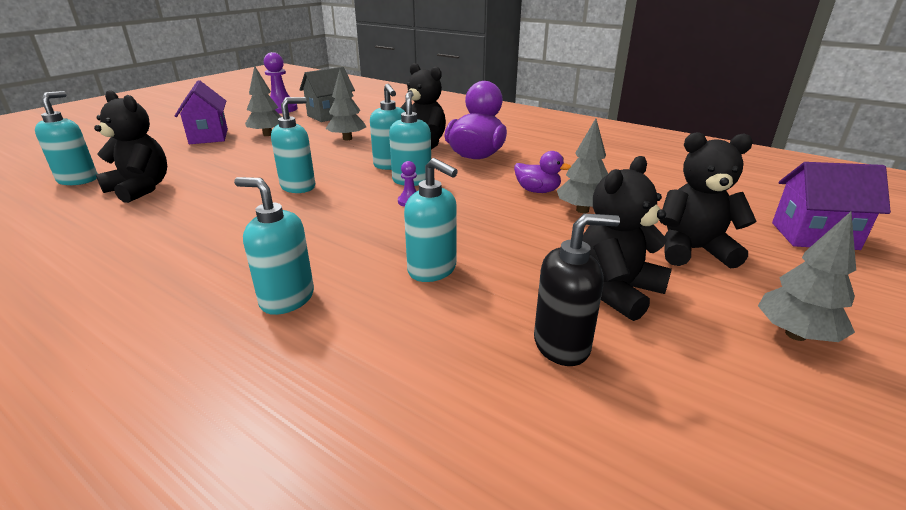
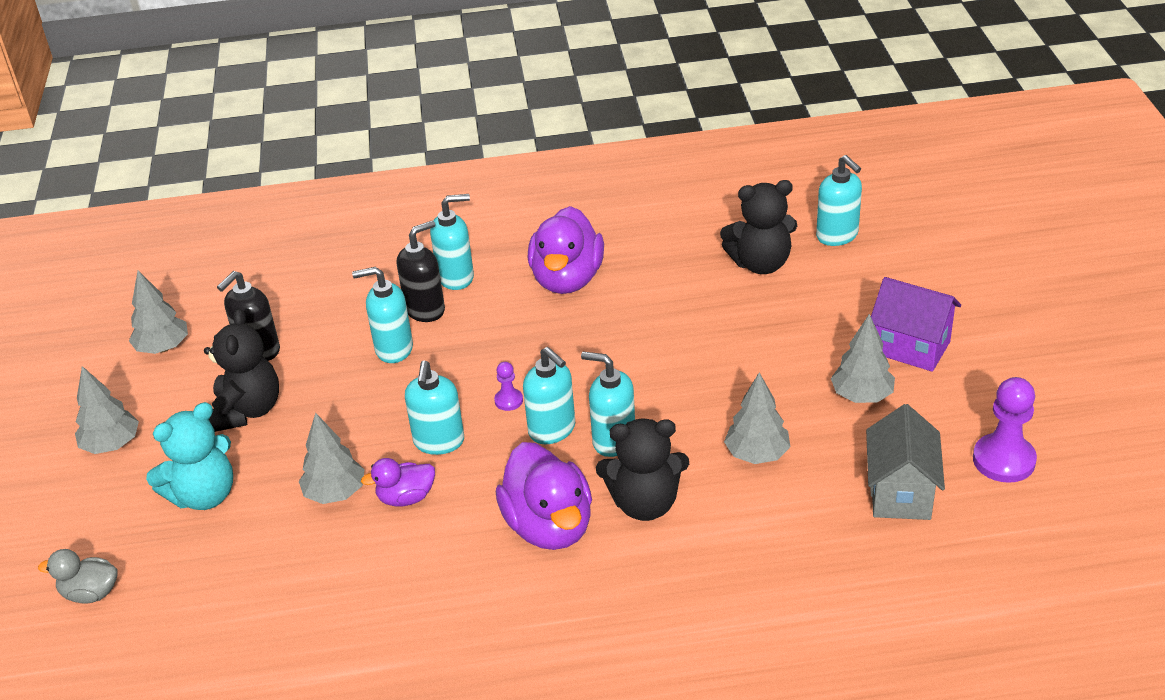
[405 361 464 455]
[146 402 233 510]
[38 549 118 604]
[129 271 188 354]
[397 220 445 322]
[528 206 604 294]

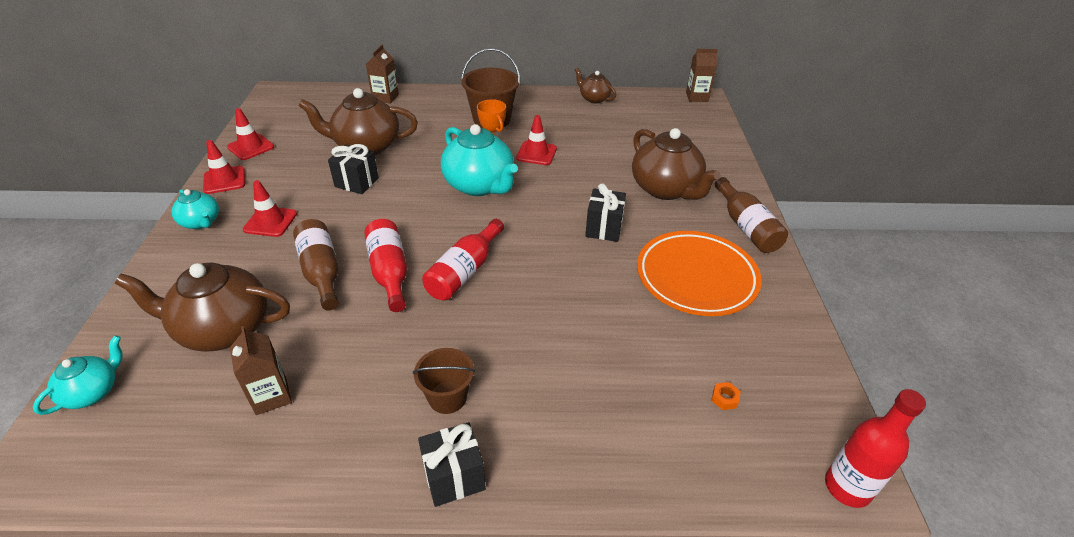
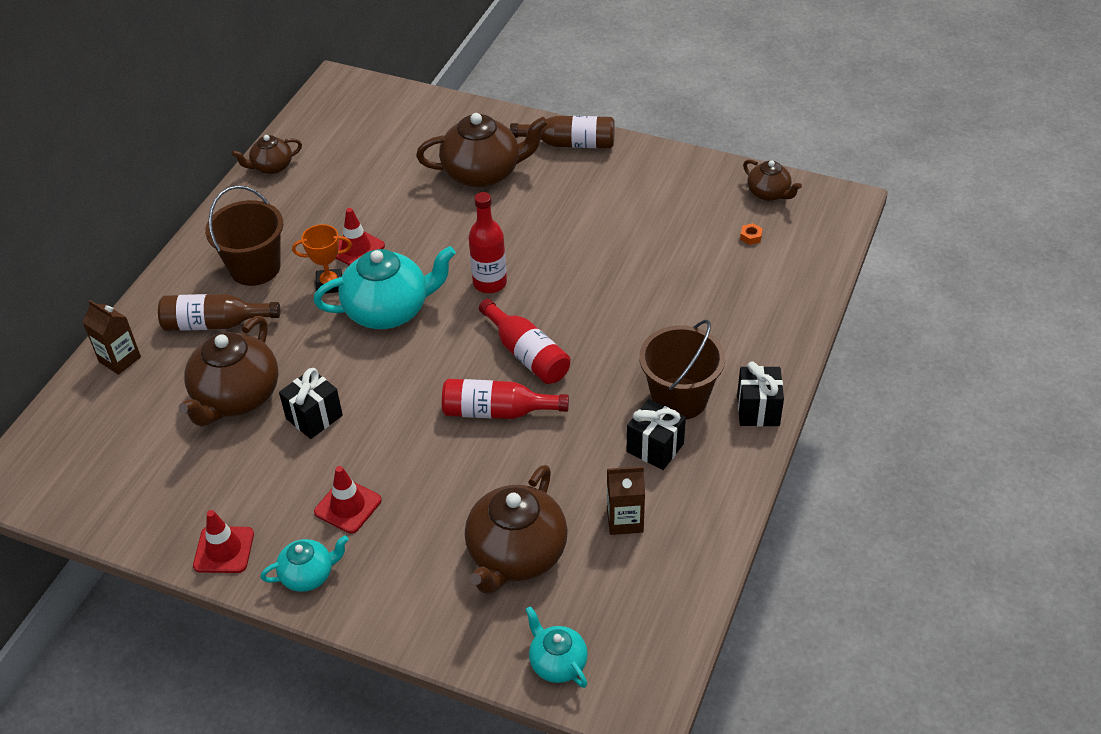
[227 108 274 160] (first image)
[158 294 280 331]
[639 320 725 419]
[627 399 686 470]
[637 231 762 316] (first image)
[686 49 718 102] (first image)
[469 192 507 293]
[743 159 802 201]

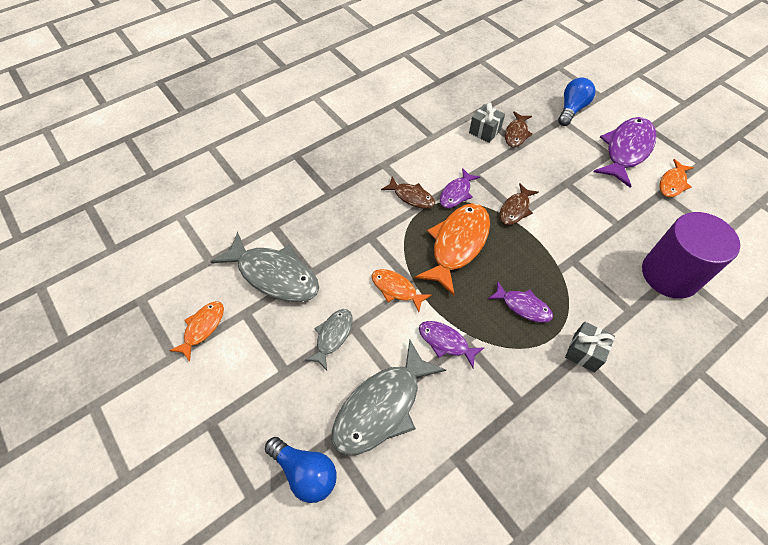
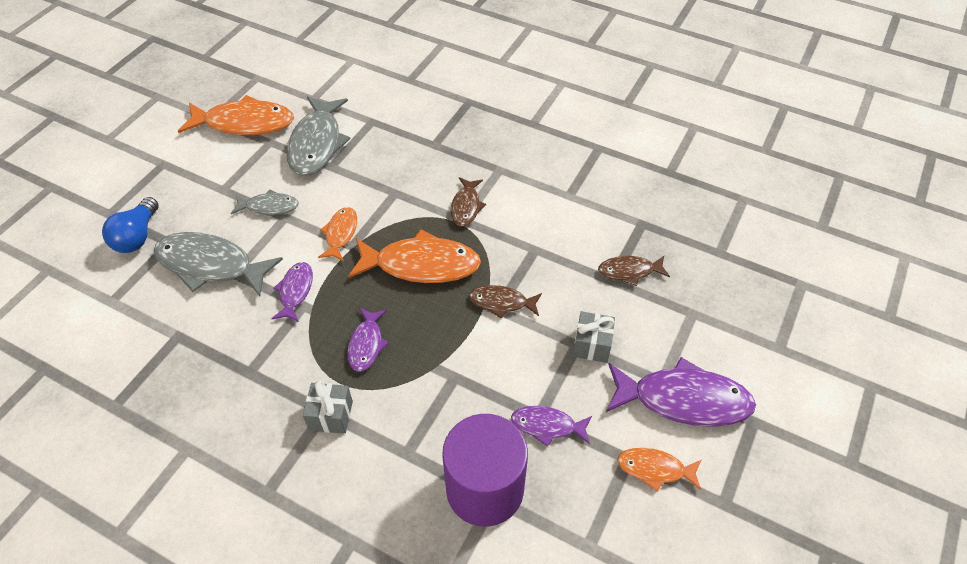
[178 95 294 135]
[511 406 592 447]
[573 311 615 363]
[558 77 595 126] (first image)

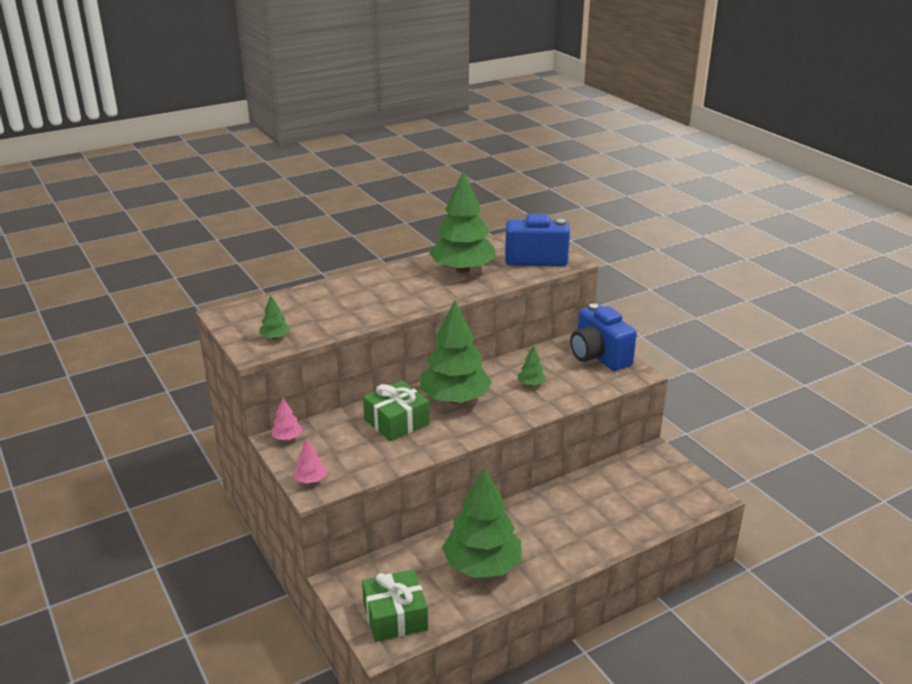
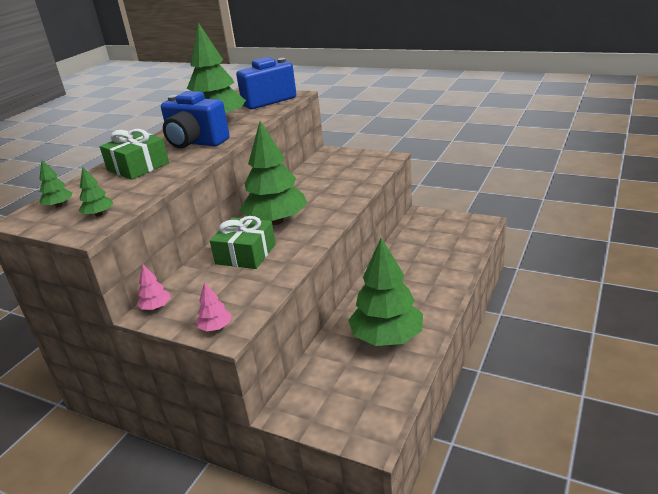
[100 129 169 180]
[39 160 73 208]
[161 91 230 148]

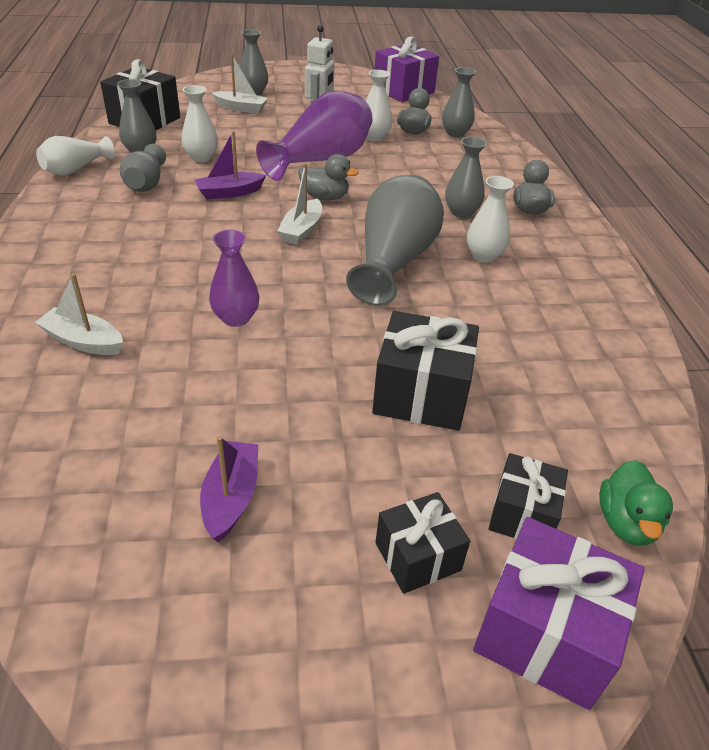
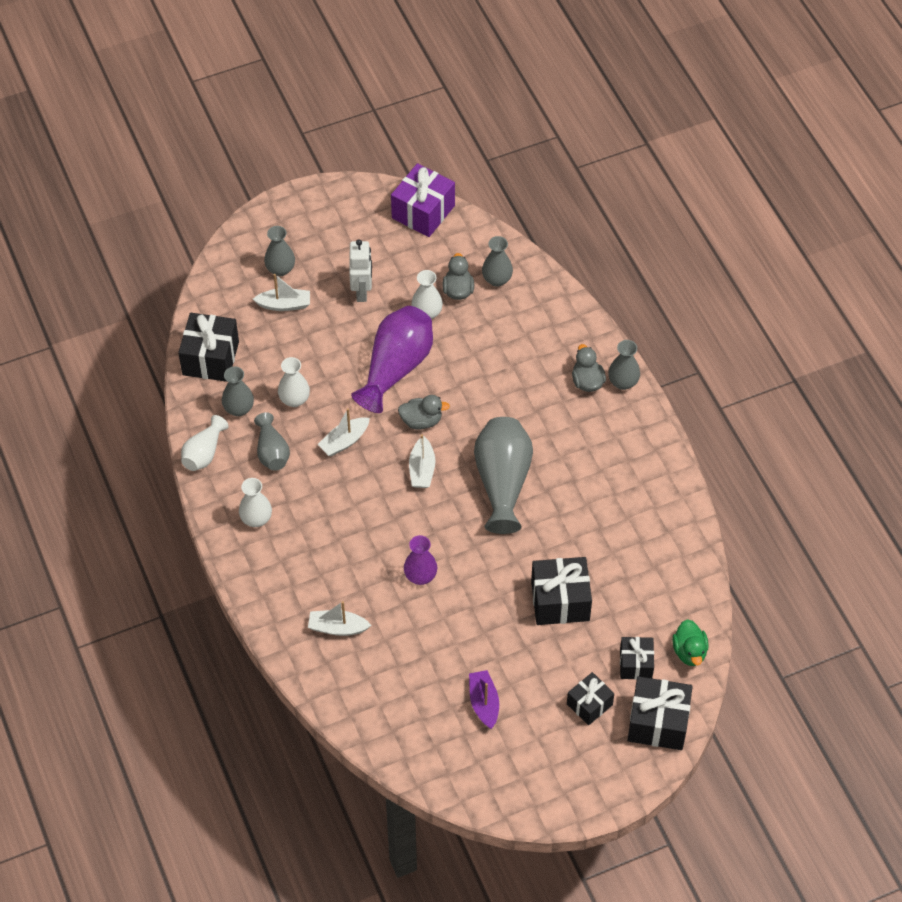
[317 408 370 457]
[608 340 640 390]
[239 478 272 527]
[627 676 693 750]

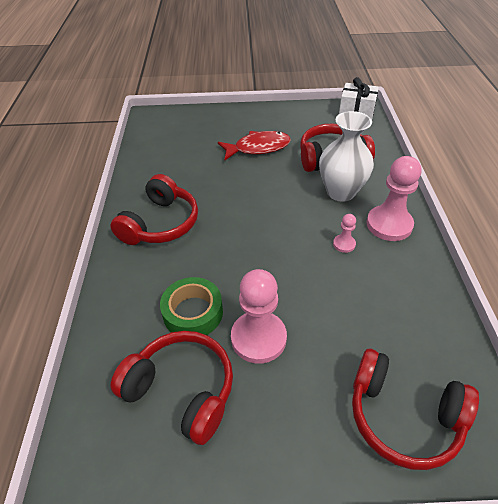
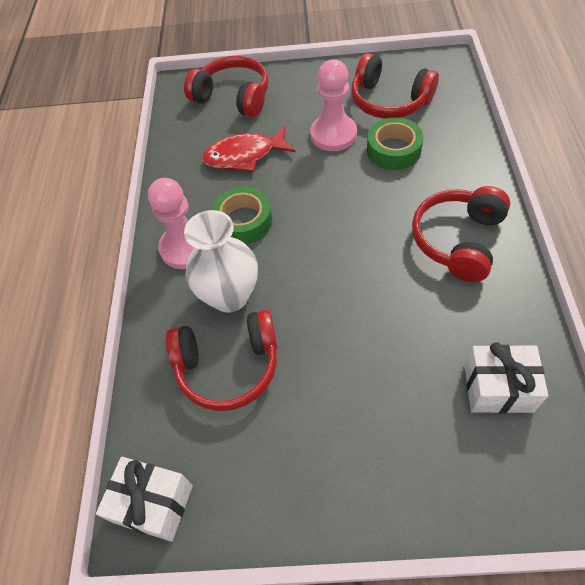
[202 126 295 172]
[212 187 272 244]
[464 343 548 413]

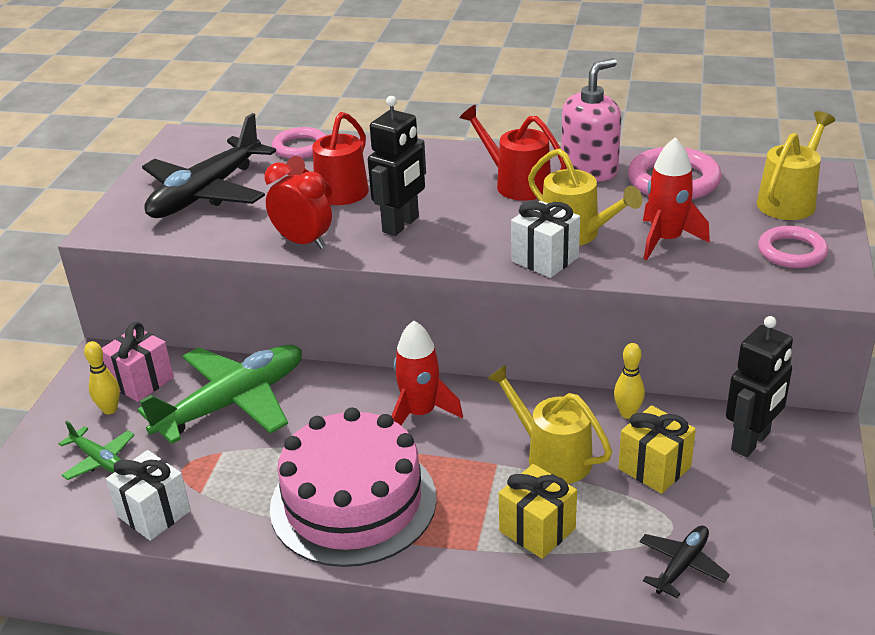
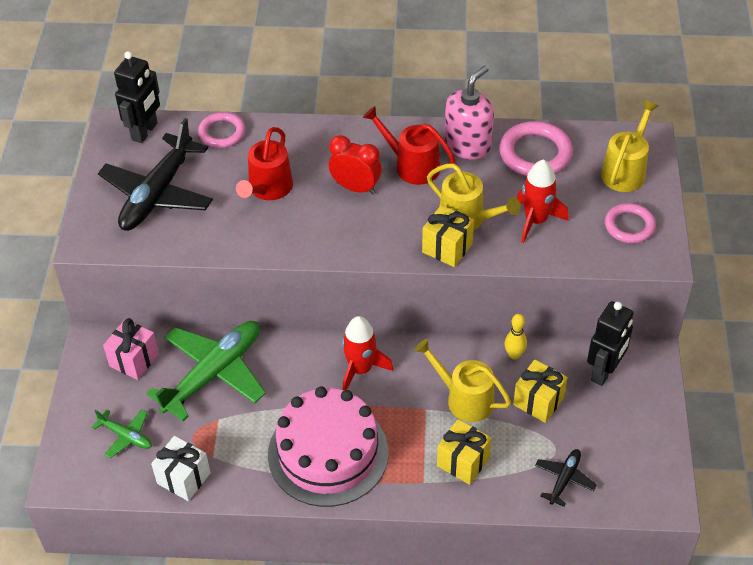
[84 341 120 414] (first image)
[329 135 382 194]
[114 51 160 143]
[422 205 474 267]

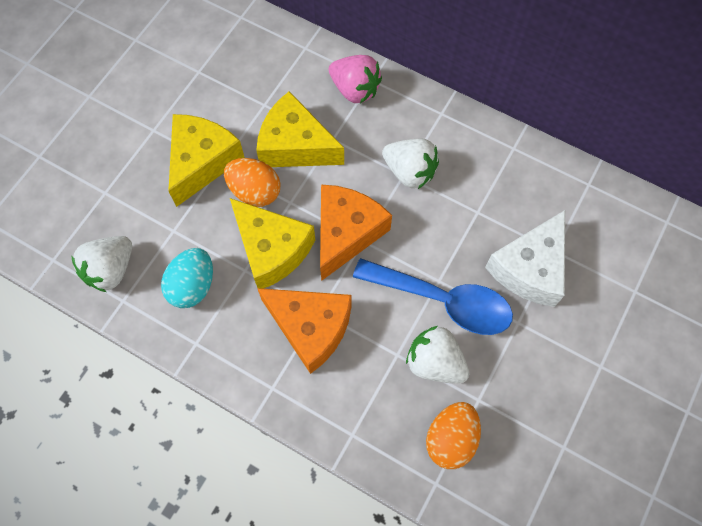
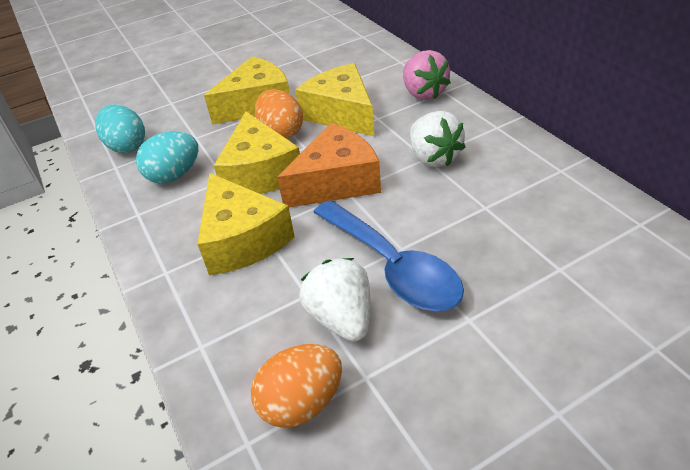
[95 104 145 153]
[198 173 295 275]
[485 210 565 307] (first image)

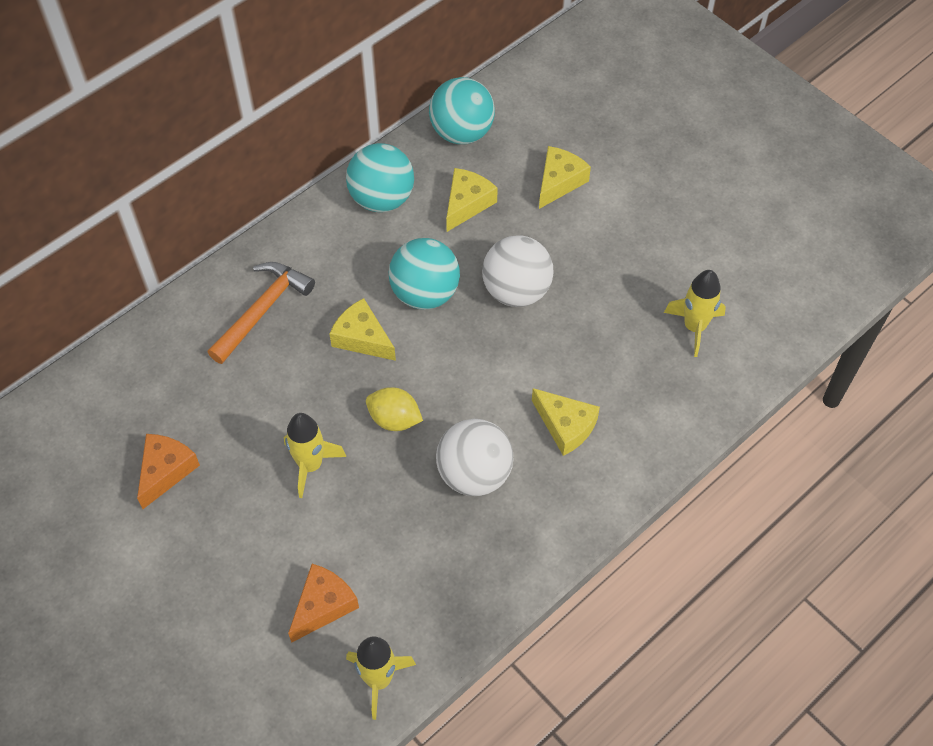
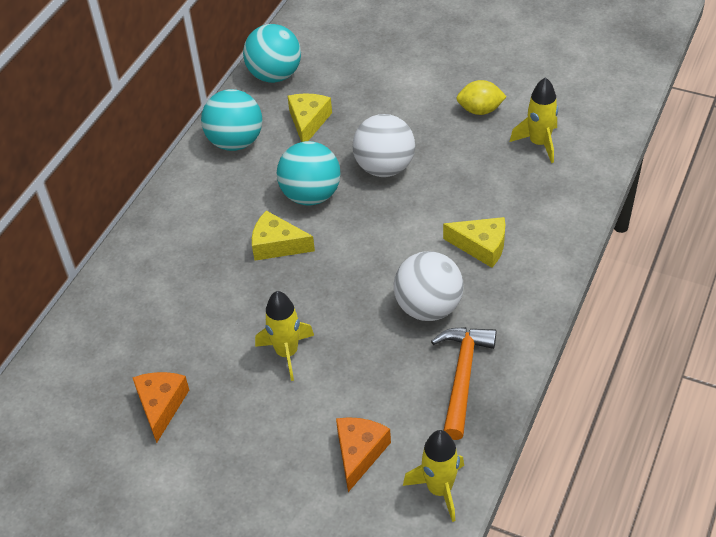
[431 327 497 440]
[456 80 507 115]
[539 146 591 209] (first image)

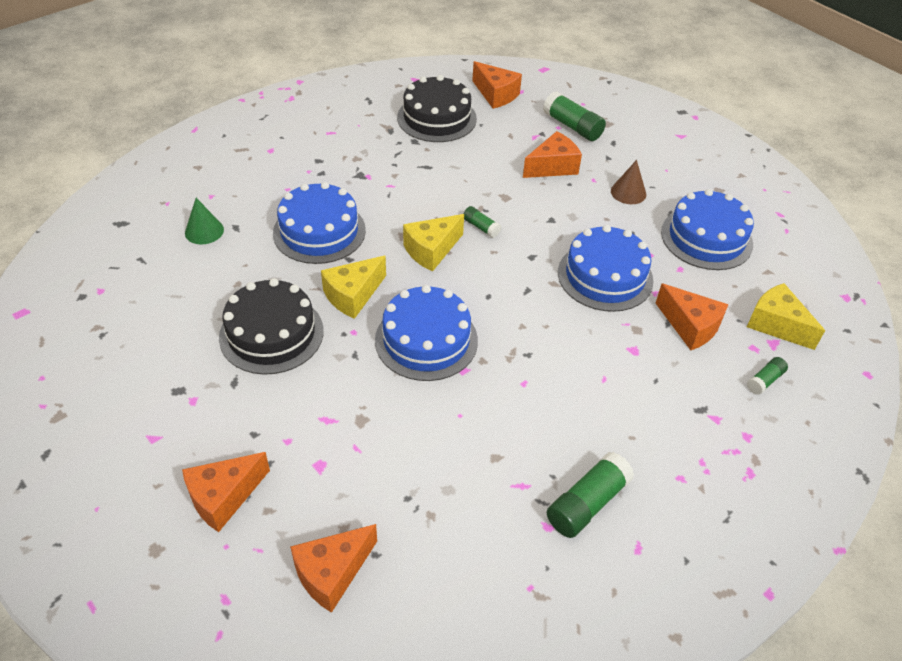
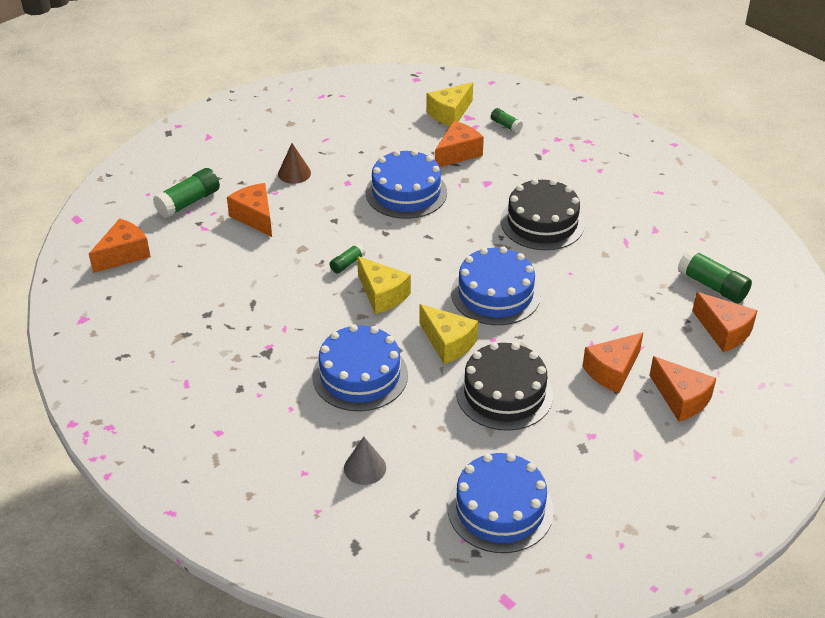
[344 437 386 485]
[501 178 585 250]
[678 248 752 303]
[448 453 554 553]
[582 332 643 393]

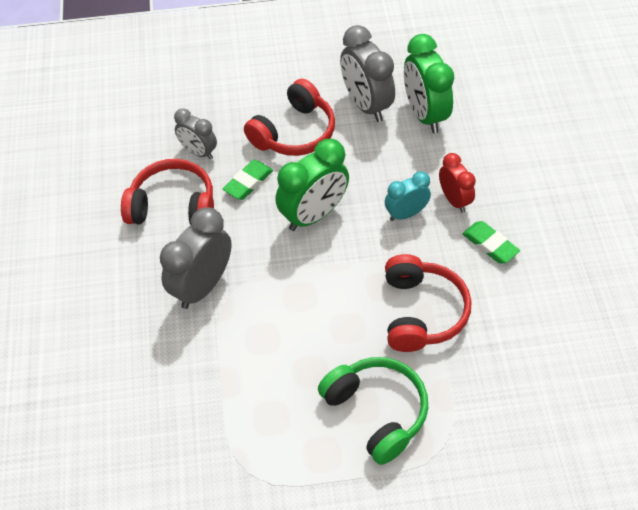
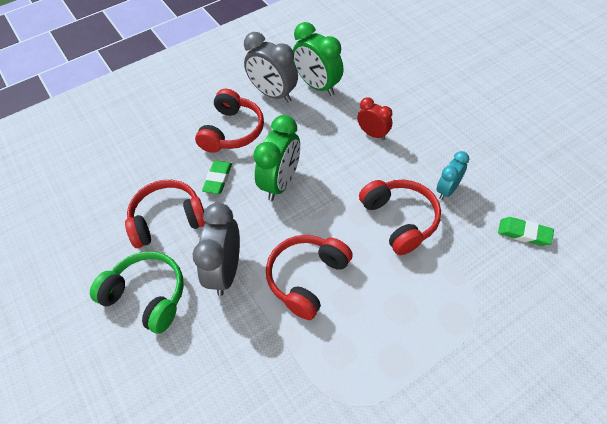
[174 108 217 159] (first image)
[90 251 184 334]
[436 151 469 200]
[498 217 554 246]
[266 235 353 320]

